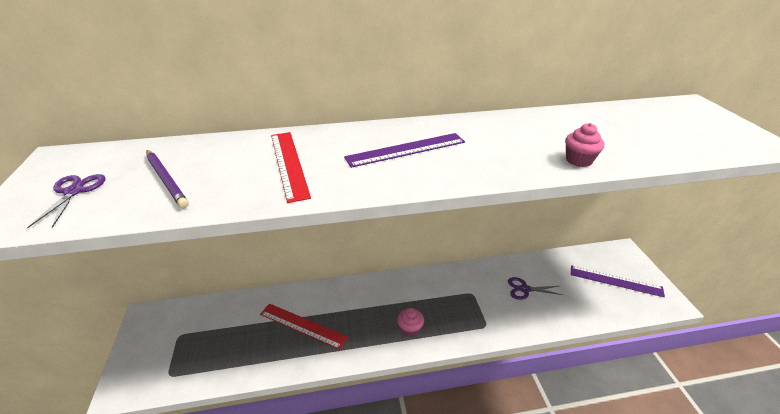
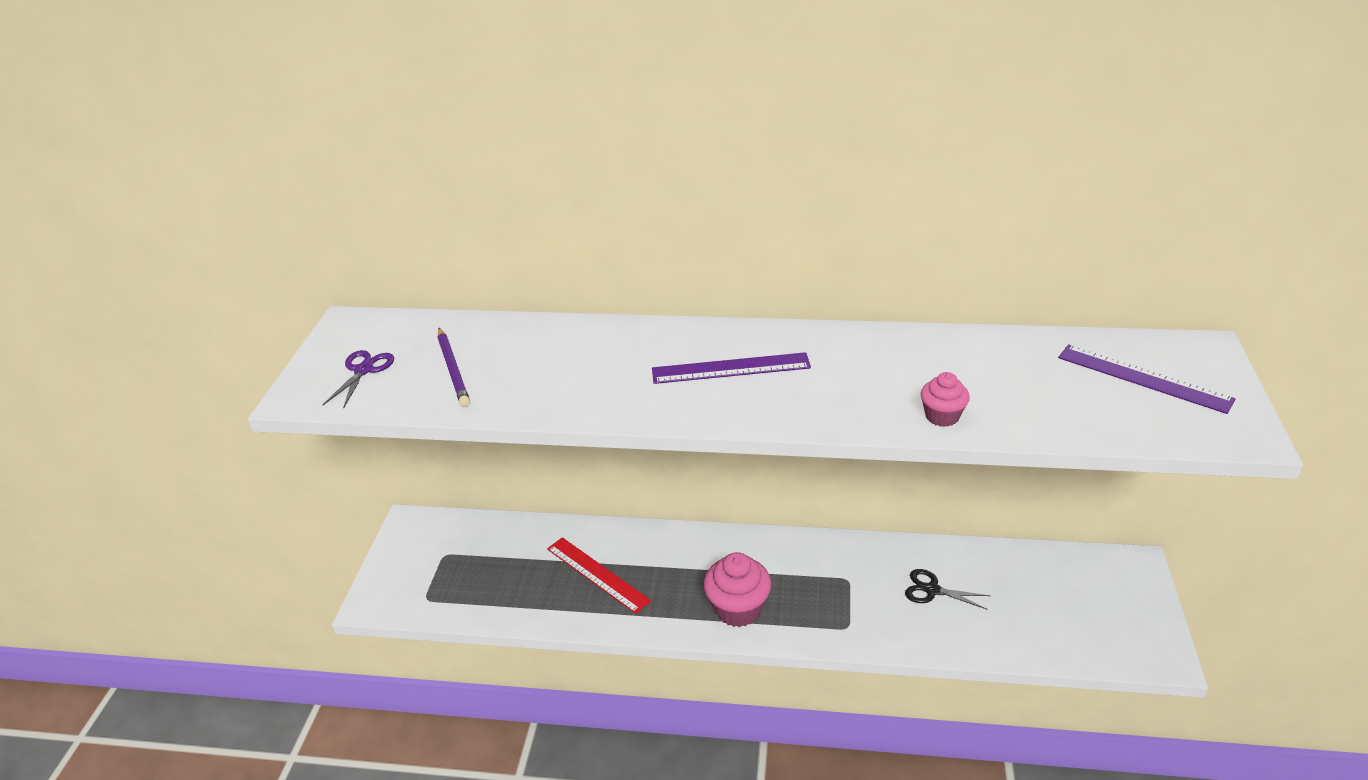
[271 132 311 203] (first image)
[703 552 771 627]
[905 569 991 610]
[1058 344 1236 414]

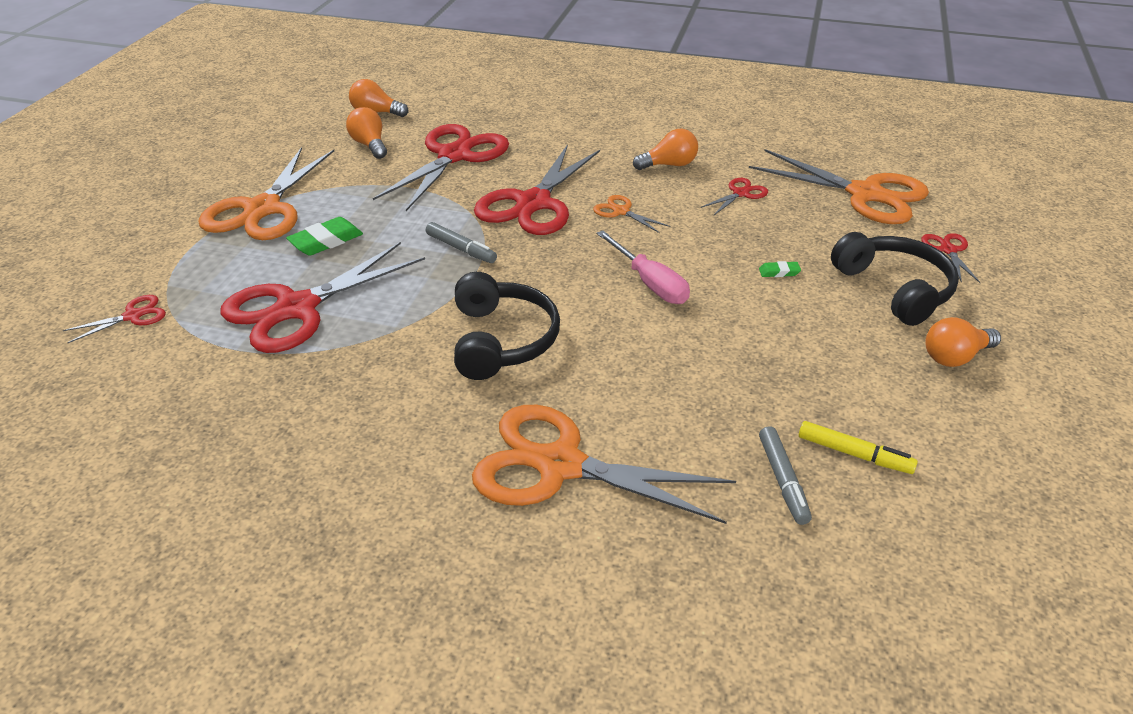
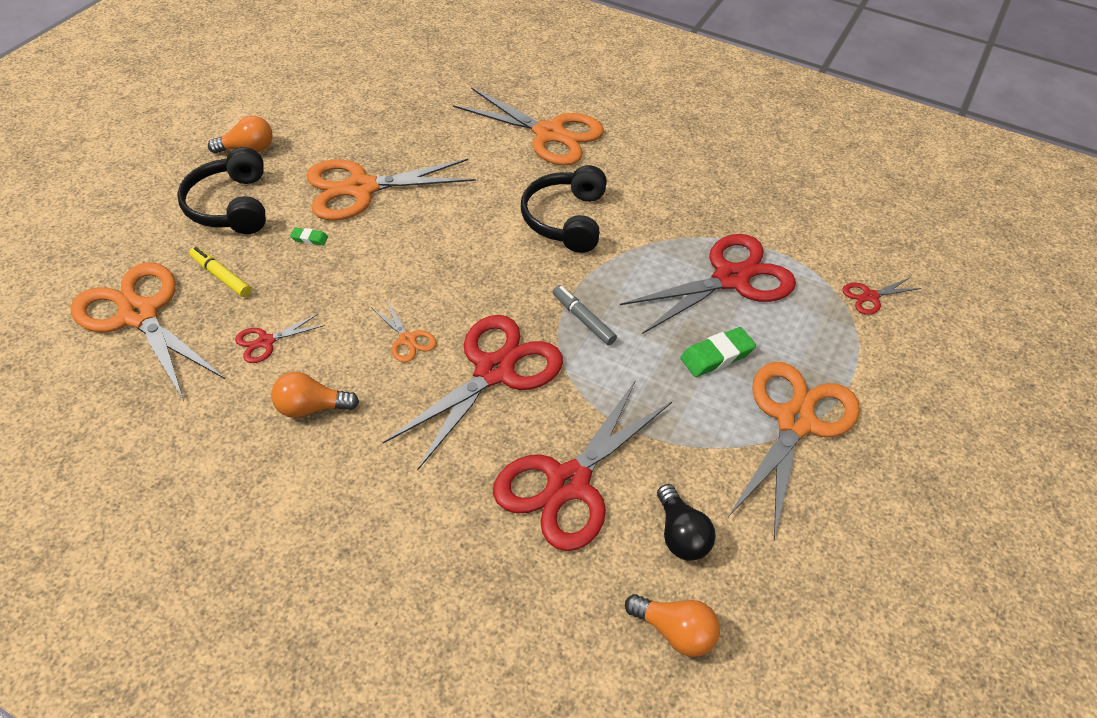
[657 484 716 561]
[597 231 690 304] (first image)
[759 426 812 525] (first image)
[189 247 251 297]
[921 233 981 283] (first image)
[306 159 476 221]

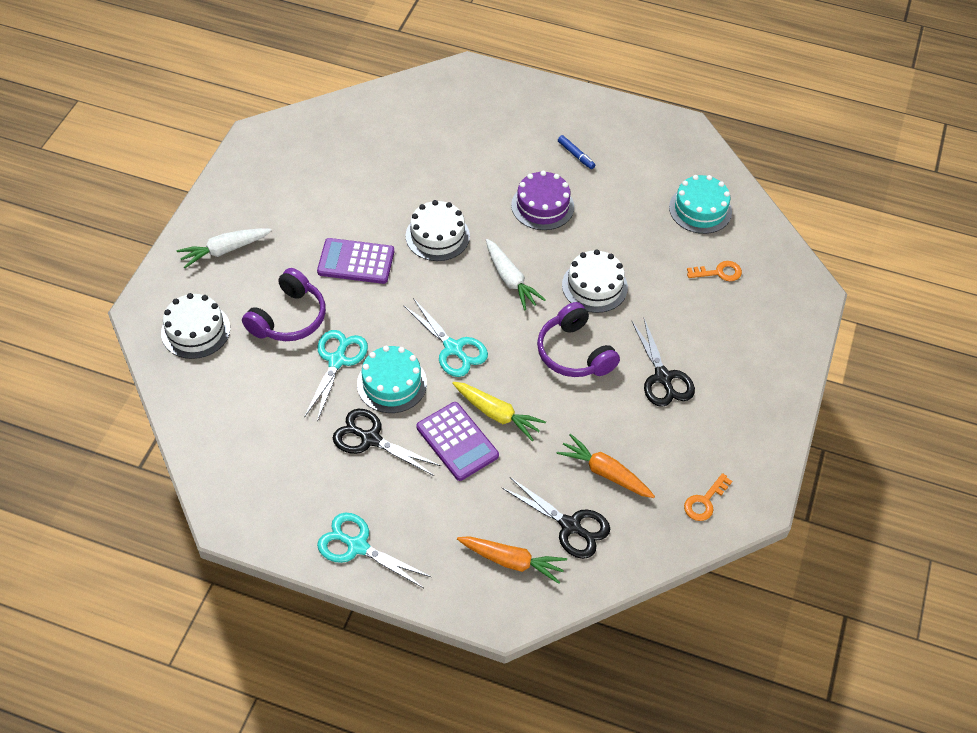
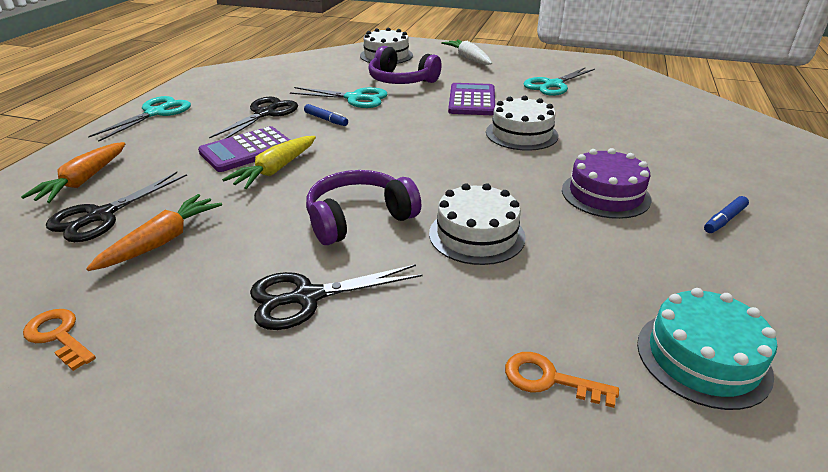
[304 104 348 126]
[523 67 595 96]
[486 239 546 310] (first image)
[505 352 619 408]

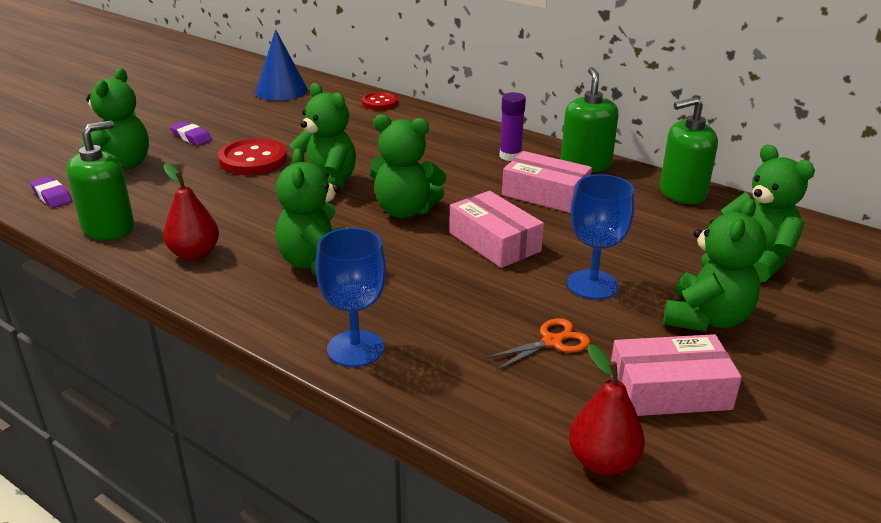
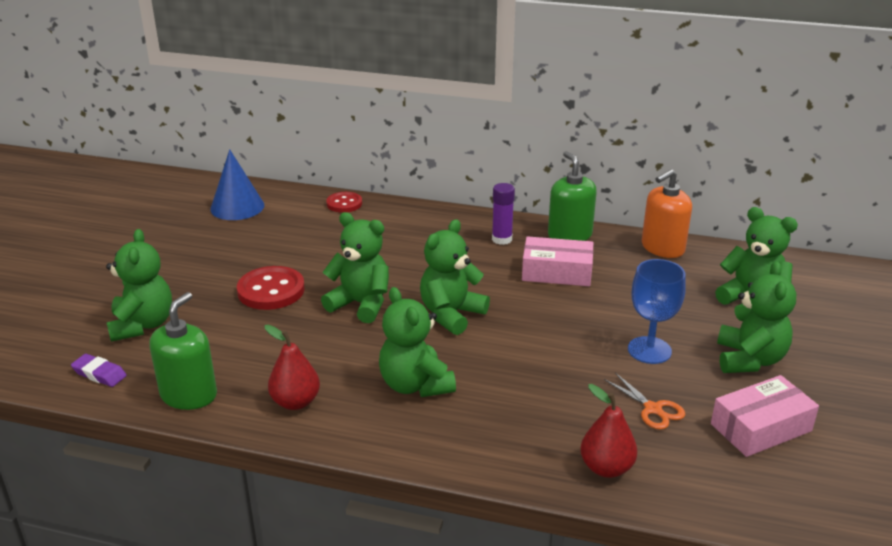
[170 121 212 146] (first image)
[315 228 386 367] (first image)
[420 219 490 335]
[449 191 544 268] (first image)
[604 373 685 430]
[580 384 637 478]
[642 169 692 258]

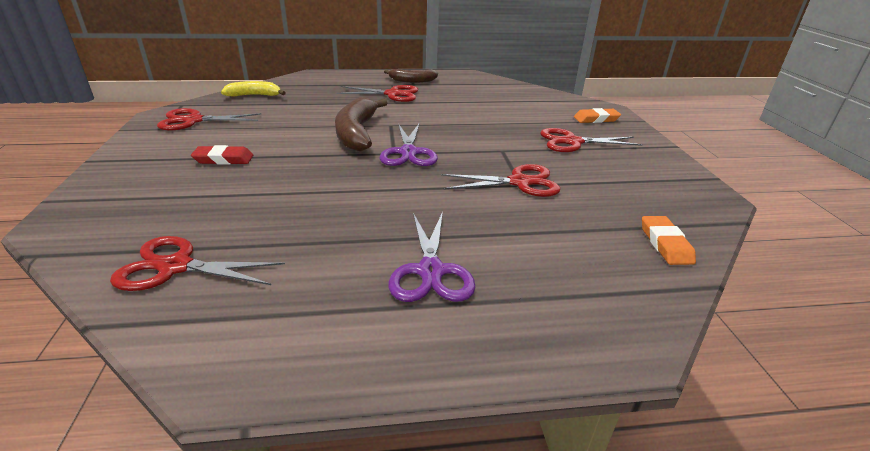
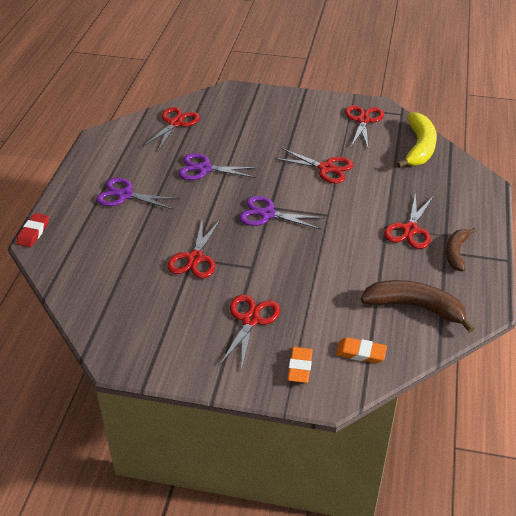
[16 213 49 247]
[396 112 437 168]
[361 280 475 333]
[336 337 387 363]
[178 153 258 180]
[274 148 353 184]

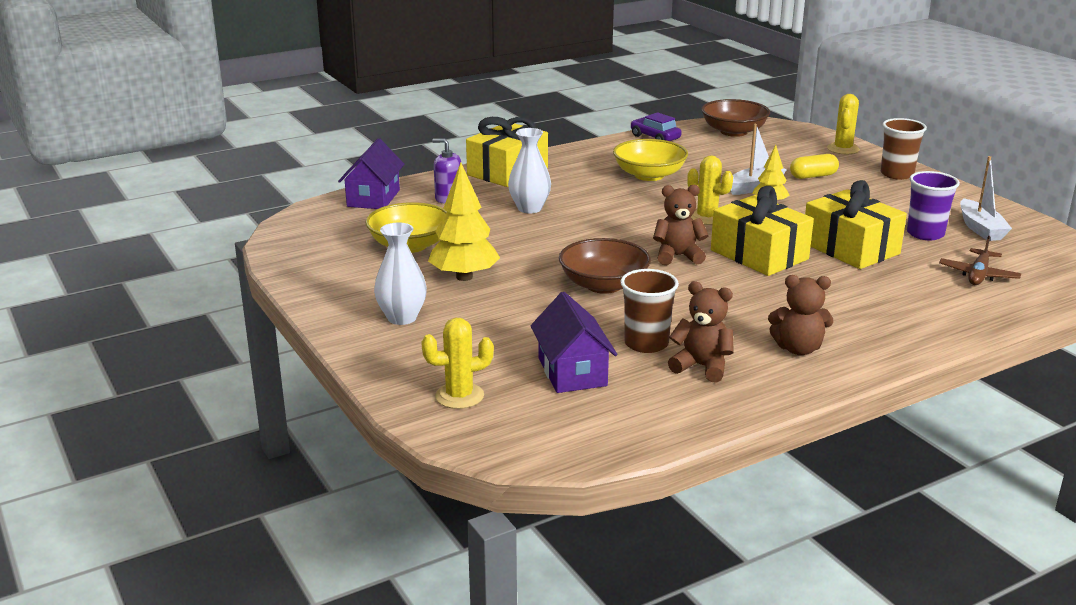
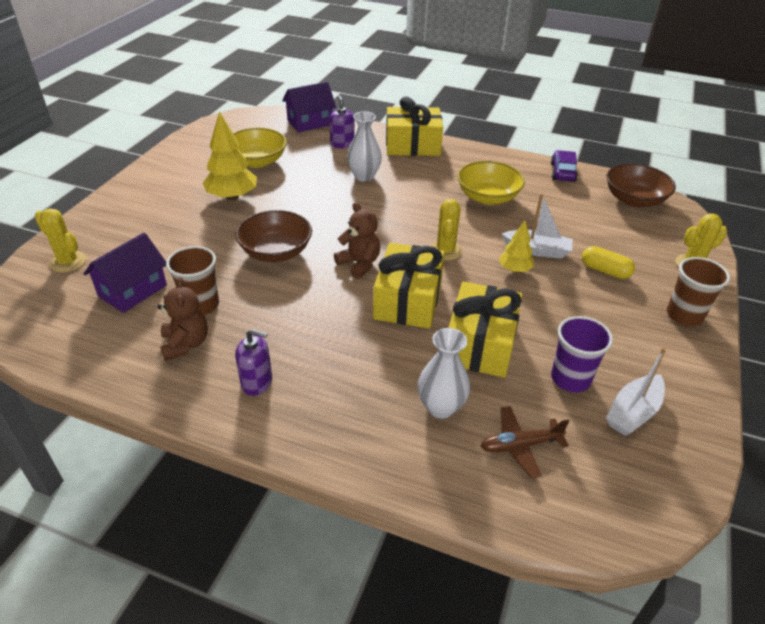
[418 328 470 419]
[235 329 272 396]

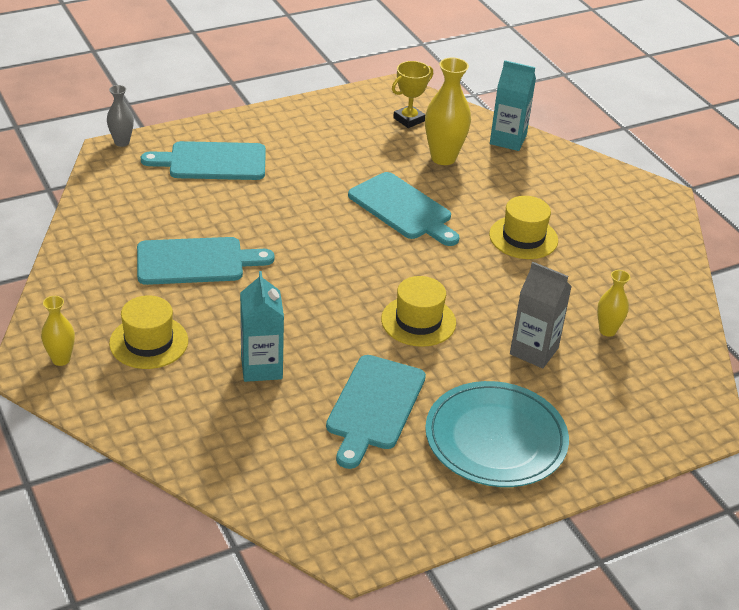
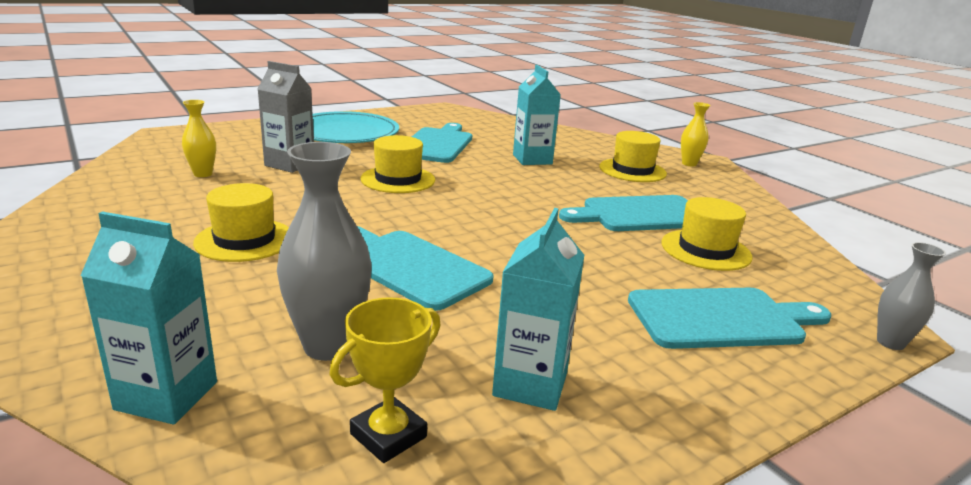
[277 142 372 361]
[492 208 585 411]
[661 197 753 271]

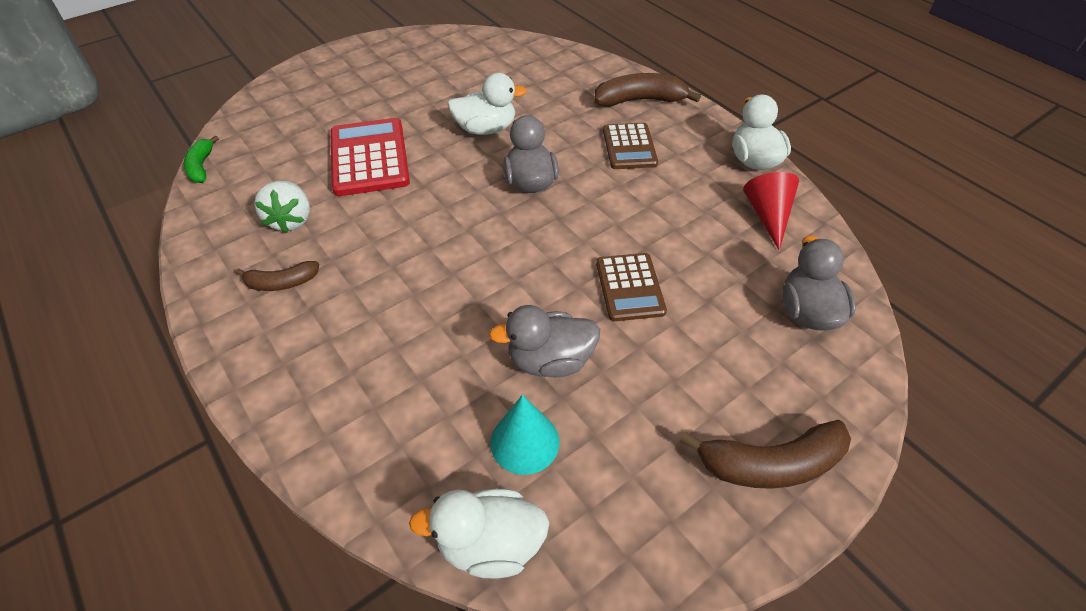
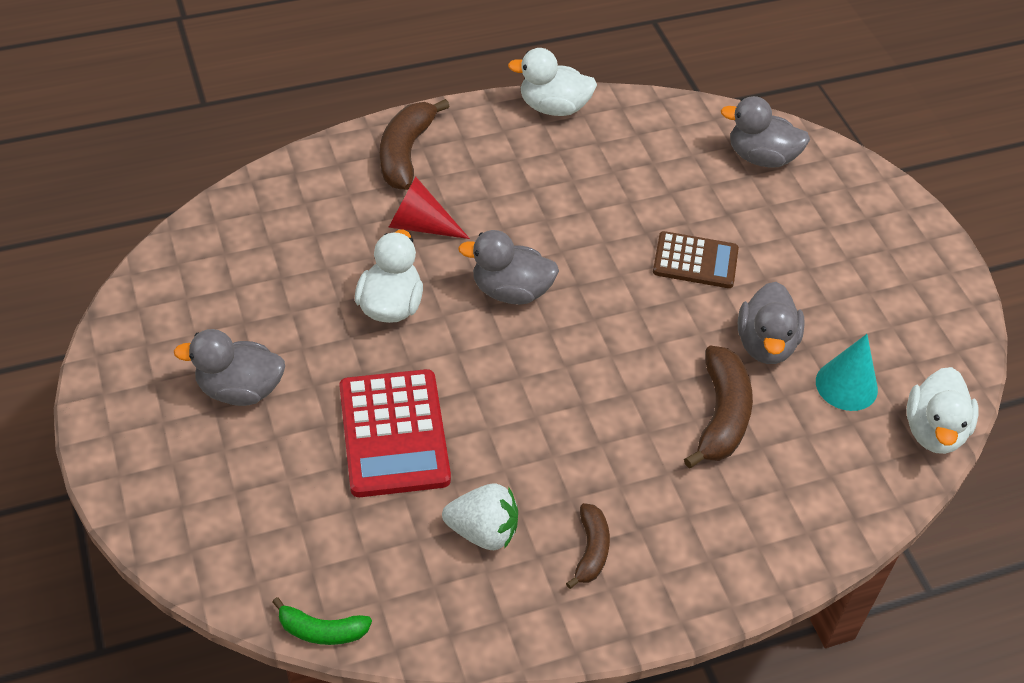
[339 369 451 497]
[603 123 658 169] (first image)
[684 346 753 468]
[388 177 470 239]
[174 329 285 406]

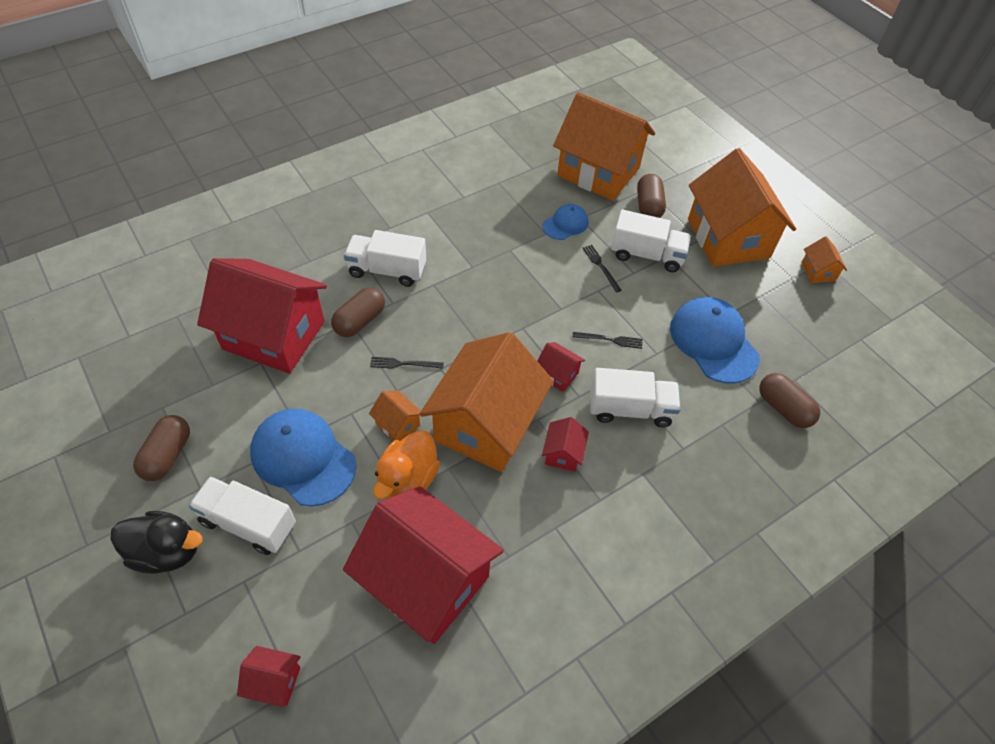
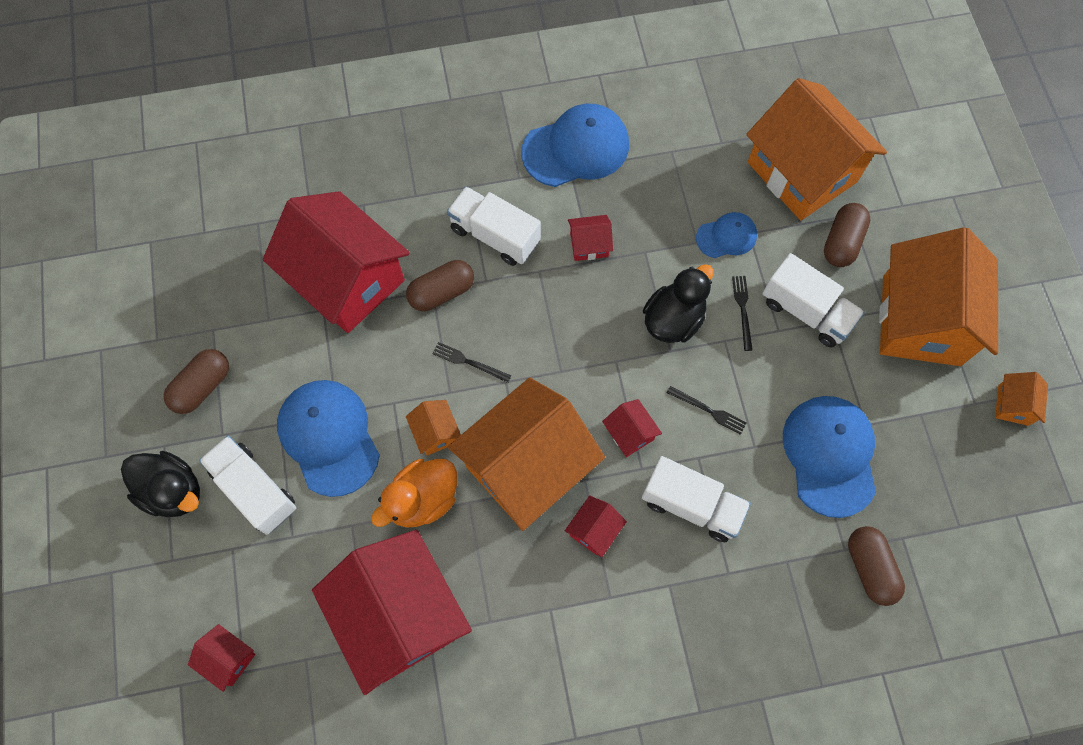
[521 104 629 187]
[568 215 613 261]
[643 264 714 343]

